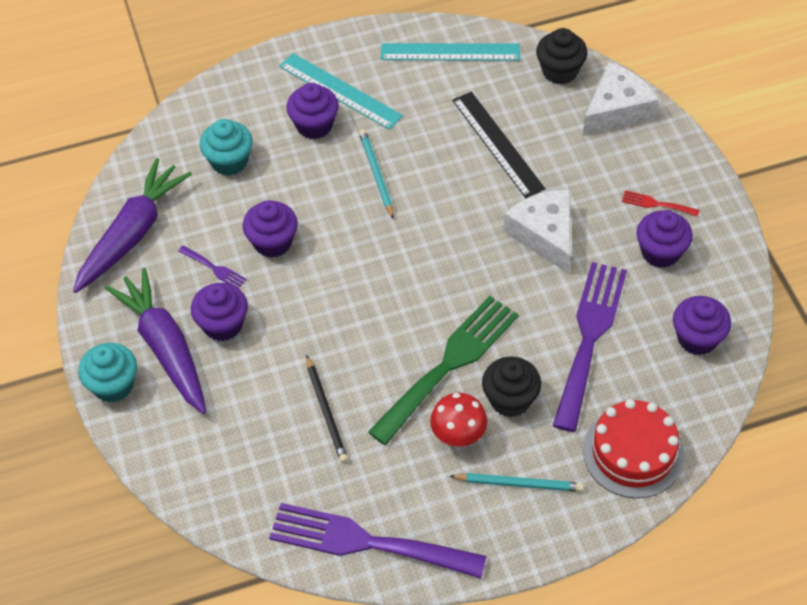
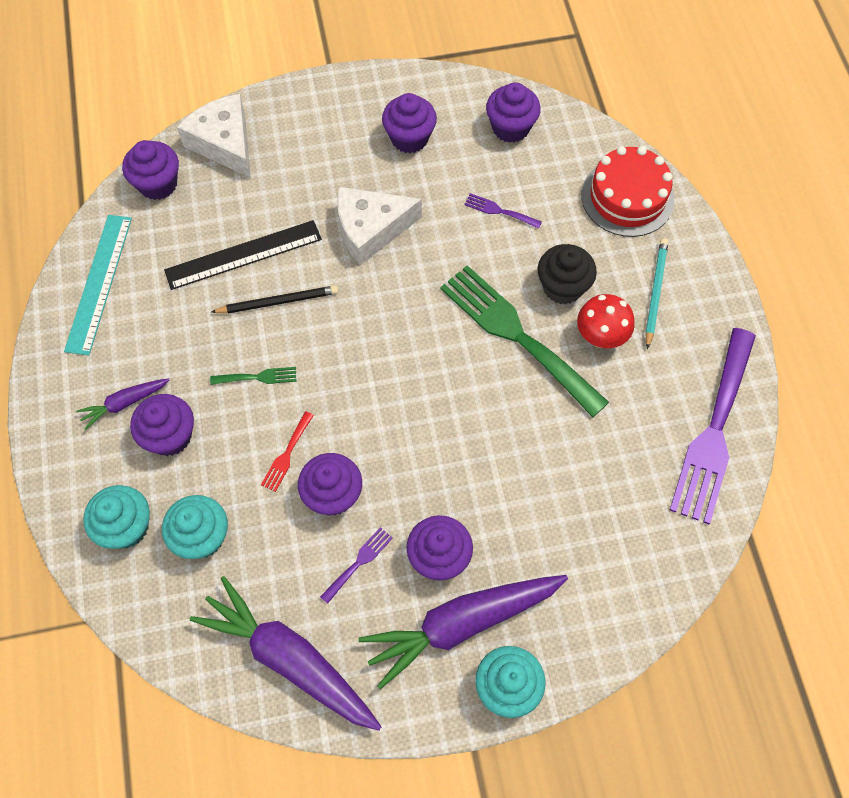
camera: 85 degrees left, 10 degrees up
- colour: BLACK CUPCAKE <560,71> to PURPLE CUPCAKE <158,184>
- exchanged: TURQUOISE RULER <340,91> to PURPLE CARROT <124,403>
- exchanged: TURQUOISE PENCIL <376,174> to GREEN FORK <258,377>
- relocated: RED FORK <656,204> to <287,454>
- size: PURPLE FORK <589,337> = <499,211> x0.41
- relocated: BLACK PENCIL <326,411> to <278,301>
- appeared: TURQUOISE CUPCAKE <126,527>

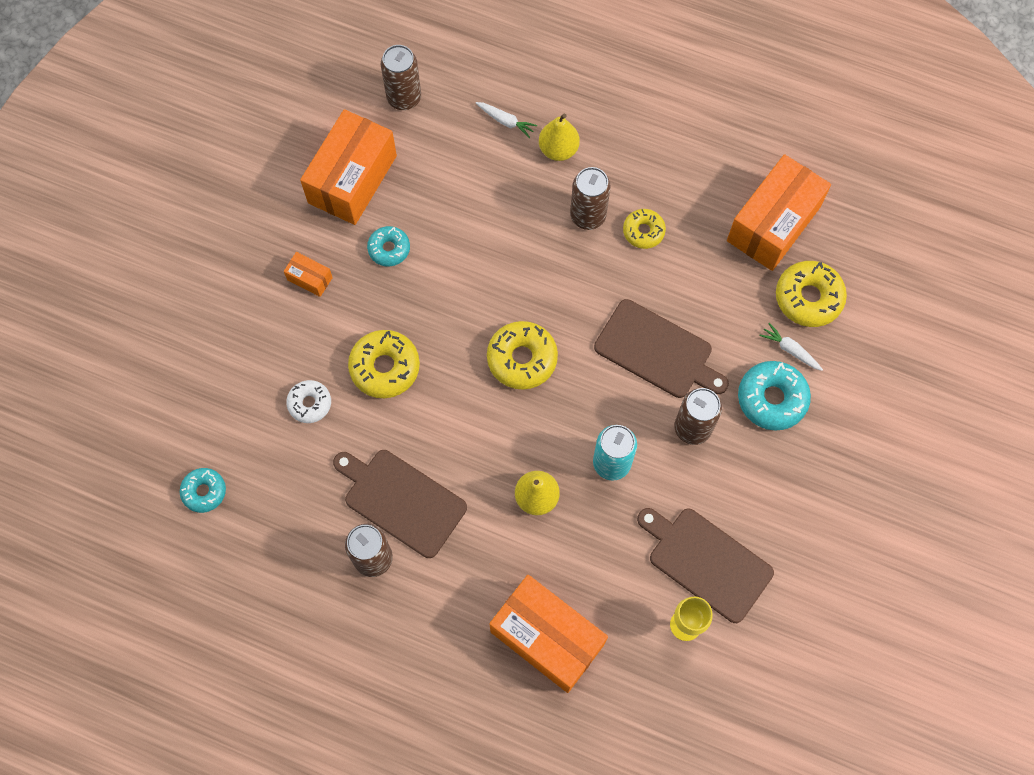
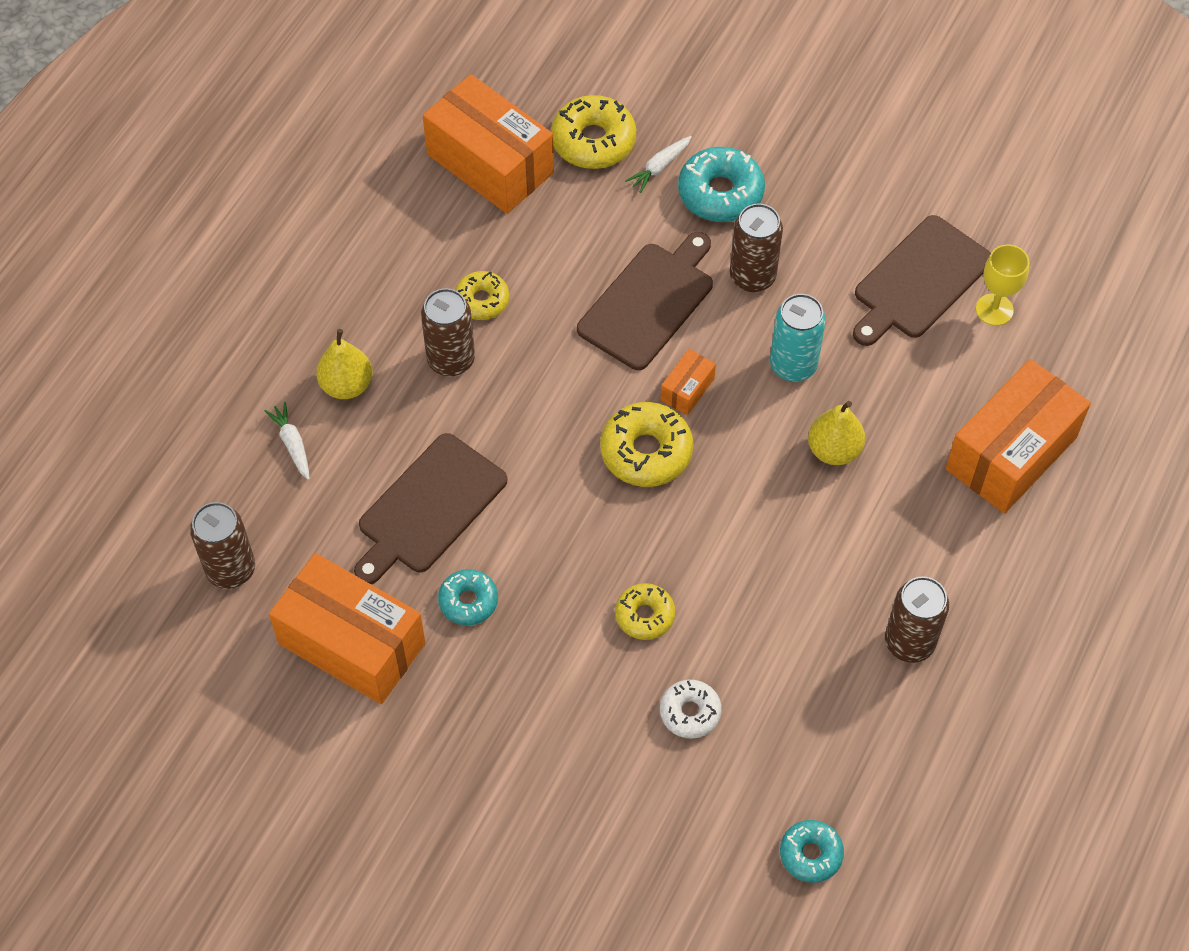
camera: 85 degrees left, 10 degrees down
- spun: WHITE CARROT <506,121> = <292,444> 60 degrees counterclockwise
- relocated: ORANGE BOX <310,278> to <687,389>
- size: YELLOW DONUT <385,367> = <645,615> x0.62
- relocated: BROWN CUTTING BOARD <401,500> to <429,508>

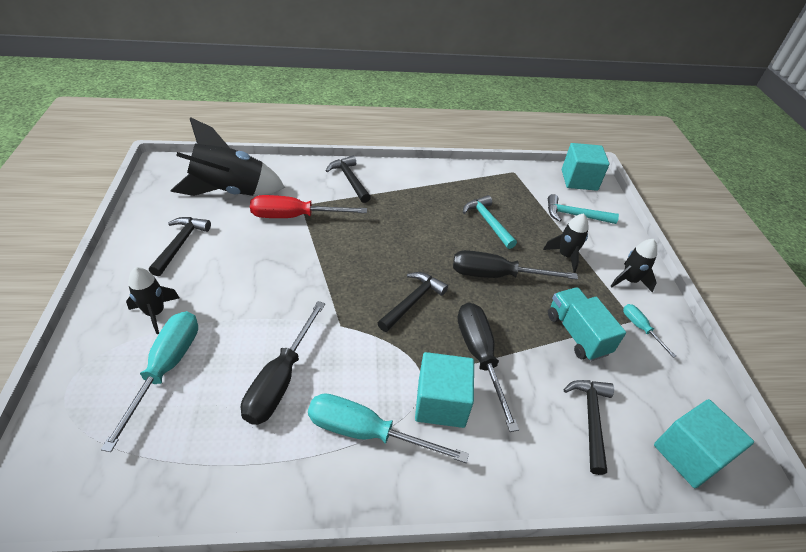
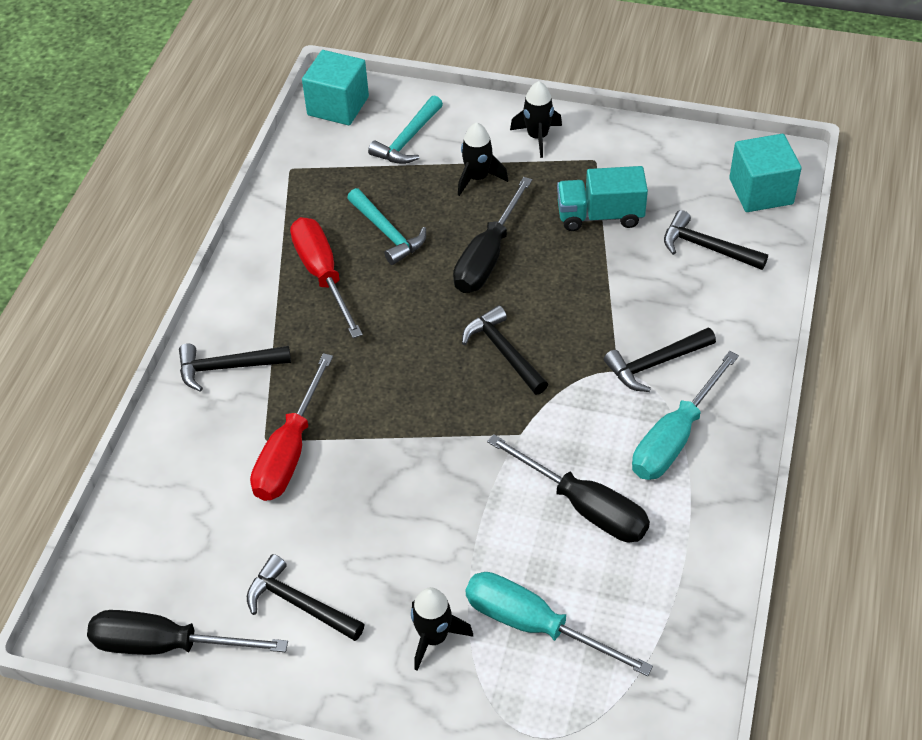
camera: 65 degrees left, 5 degrees up
- missing: BLACK ROCKET <230,191>
- spun: TURQUOISE HAMMER <488,222> = <387,233> 120 degrees counterclockwise
- relocated: BLACK SCREWDRIVER <479,356> to <166,645>
- missing: TURQUOISE SCREWDRIVER <640,328>
- exchanged: TURQUOISE CUBE <441,402> to BLACK HAMMER <655,364>
- appeared: RED SCREWDRIVER <322,275>

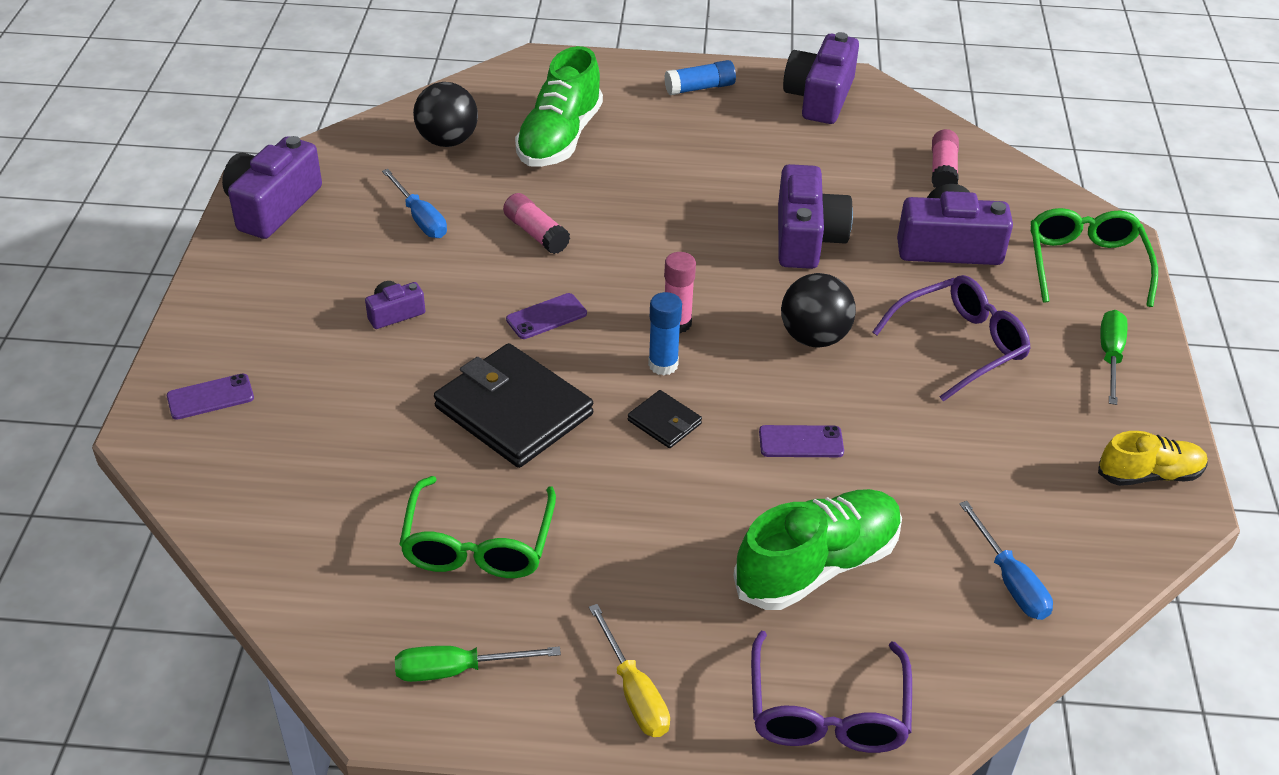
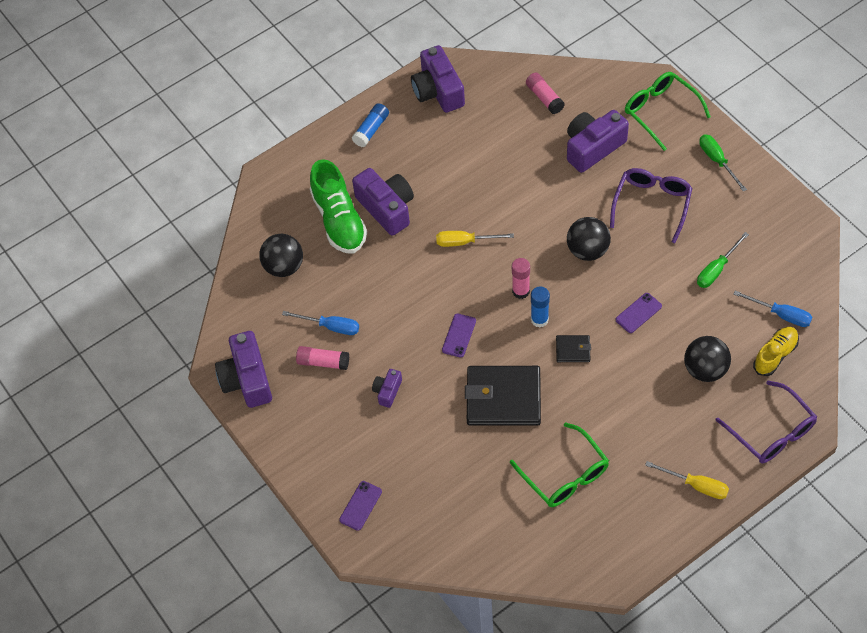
camera: 35 degrees left, 15 degrees up
- relocated: PURPLE CAMERA <806,238> to <386,208>
- relocated: PINK GLUE STICK <536,233> to <323,362>
- relocated: YELLOW SHOE <1149,475> to <775,355>
- exchanged: GREEN SHOE <817,566> to BLACK BALL <705,369>
- relocated: GREEN SCREWDRIVER <457,670> to <716,269>
- appeared: YELLOW SCREWDRIVER <465,242>

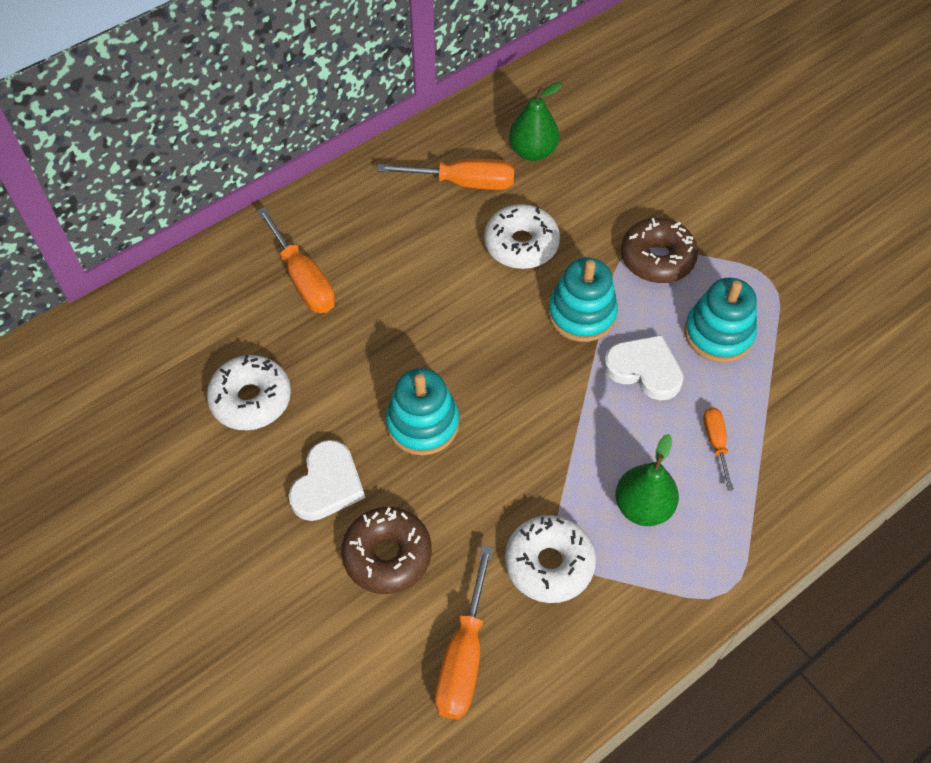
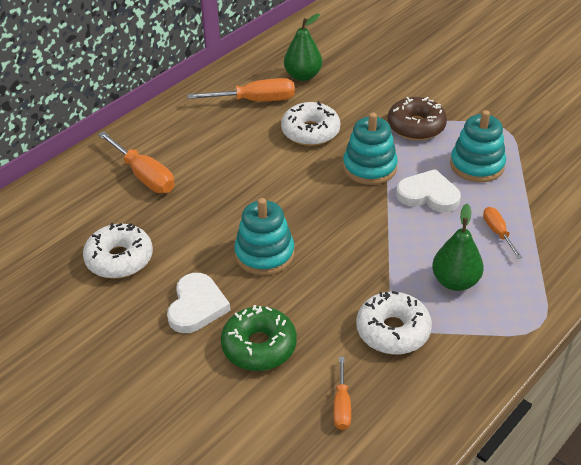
camera: 10 degrees left, 15 degrees down
- colour: BROWN DONUT <387,555> to GREEN DONUT <259,346>
- size: ORANGE SCREWDRIVER <464,655> = <341,405> x0.57

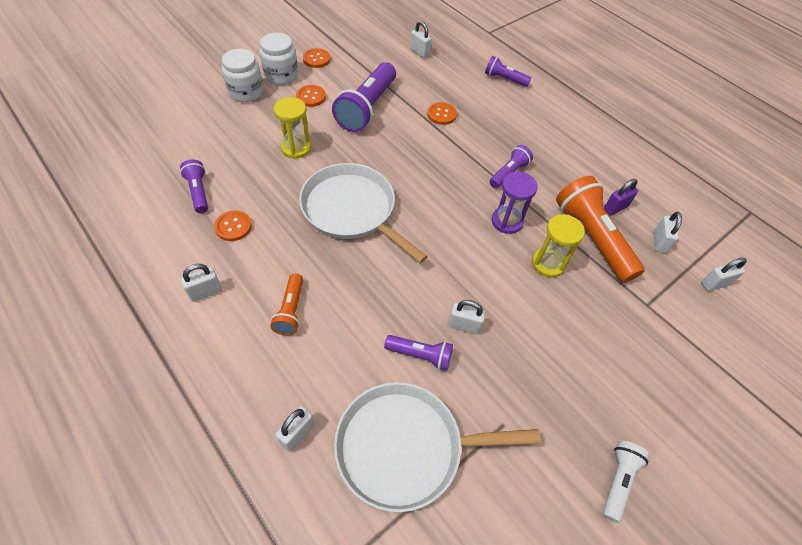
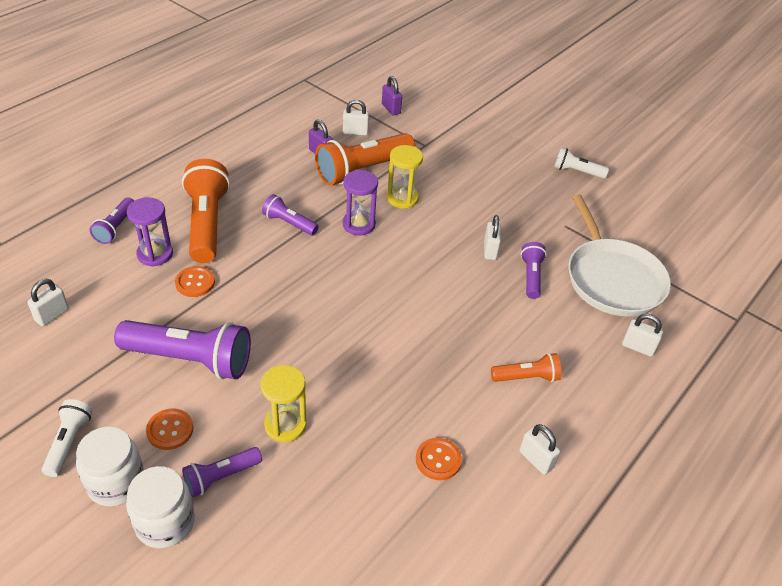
camera: 100 degrees left, 10 degrees down
- exchanged: ORANGE BUTTON <316,59> to WHITE FLASHLIGHT <69,442>
- relocated: PURPLE FLASHLIGHT <198,192> to <221,477>
- missing: WHITE PAN <352,210>
- colour: WHITE PADLOCK <714,284> to PURPLE PADLOCK <391,109>
- appeared: ORANGE FLASHLIGHT <207,223>
- appeared: PURPLE HOURGLASS <155,254>

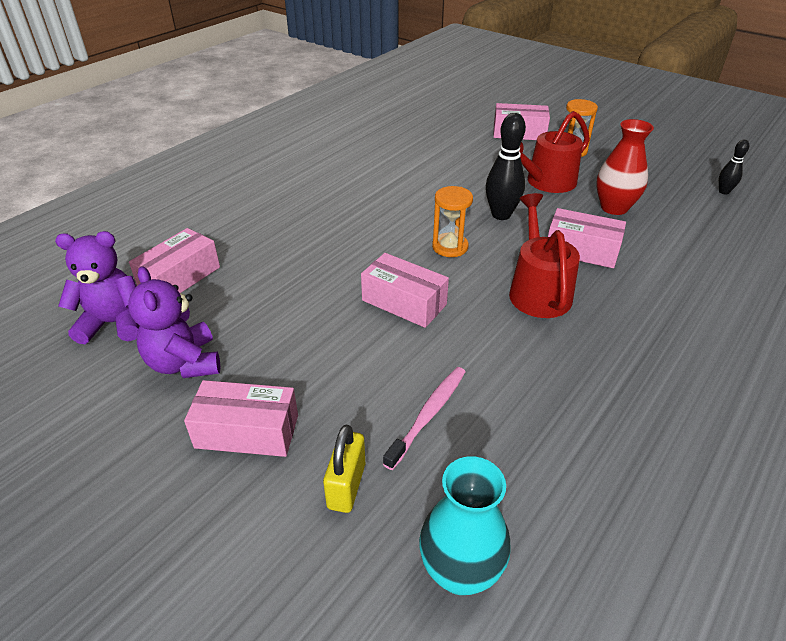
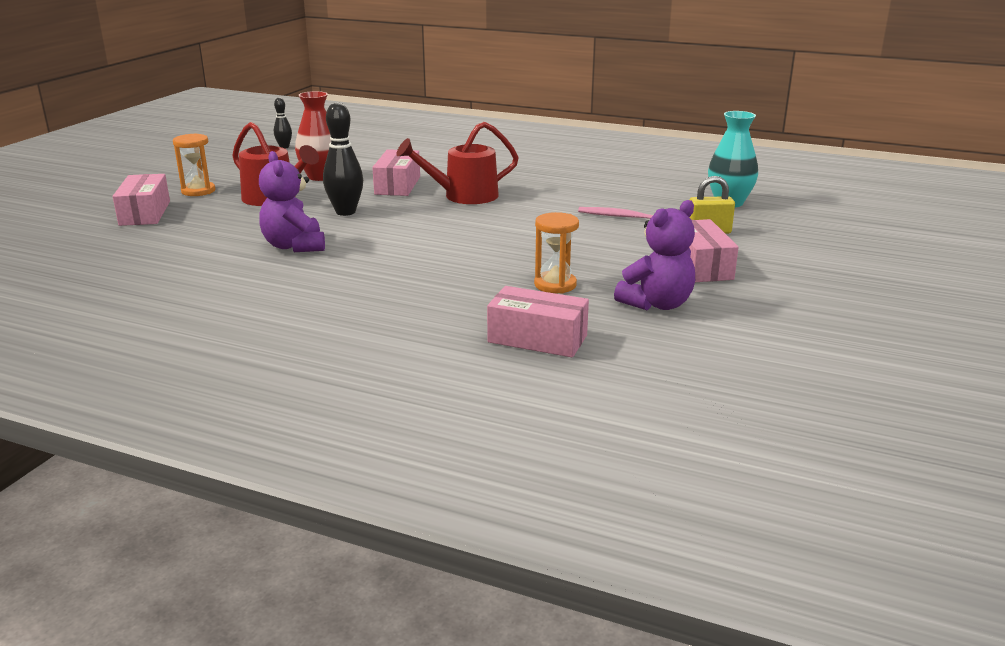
camera: 105 degrees left, 15 degrees down
- relocated: ORANGE HOURGLASS <450,247> to <555,285>
- relocated: PURPLE TEDDY BEAR <114,323> to <294,246>
- missing: PINK BOX <404,302>

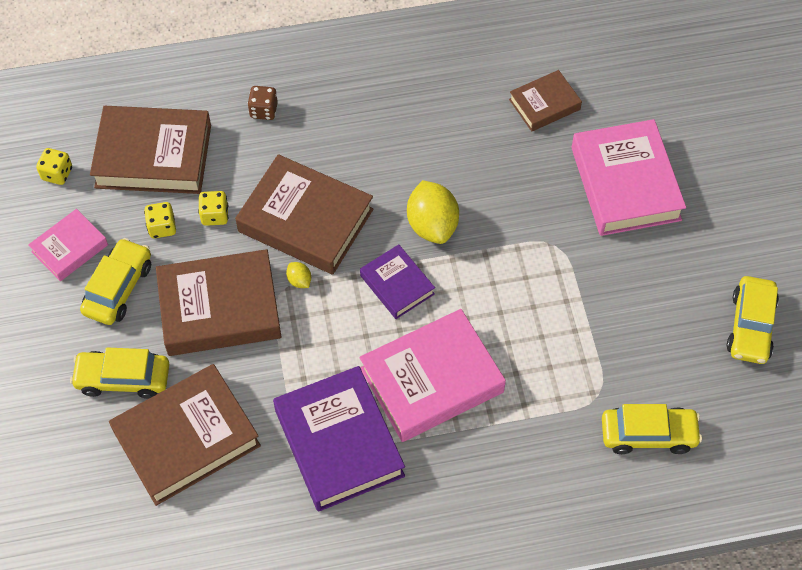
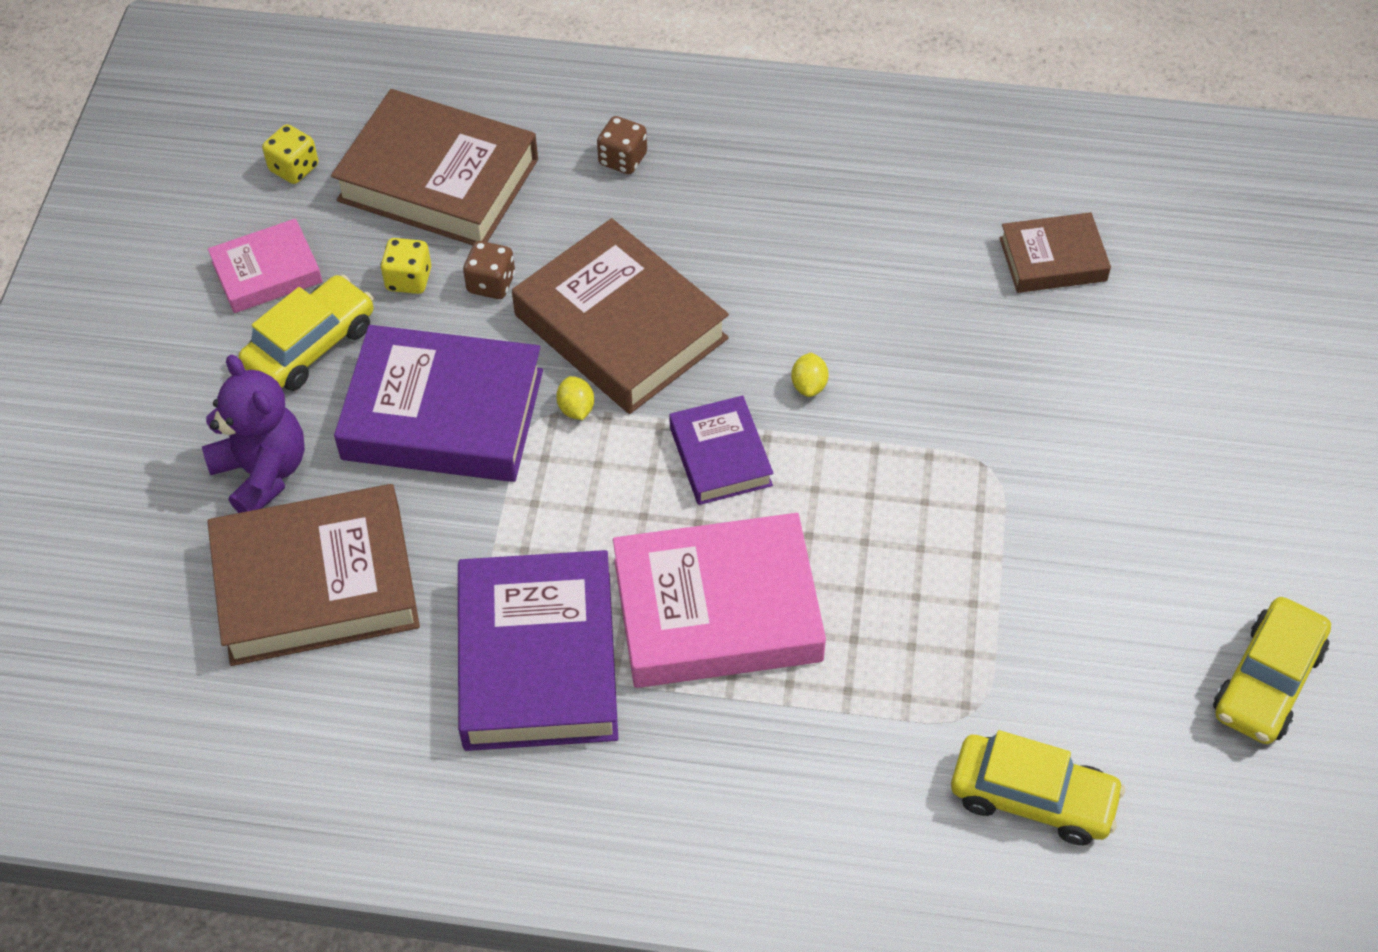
camera: 20 degrees right, 5 degrees down
- missing: PINK BOOK <625,183>
- size: YELLOW LEMON <432,225> = <809,385> x0.45
- colour: YELLOW DICE <215,215> to BROWN DICE <491,284>
- colour: BROWN BOOK <219,308> to PURPLE BOOK <443,415>
- exchanged: YELLOW CAR <123,379> to PURPLE TEDDY BEAR <262,472>

